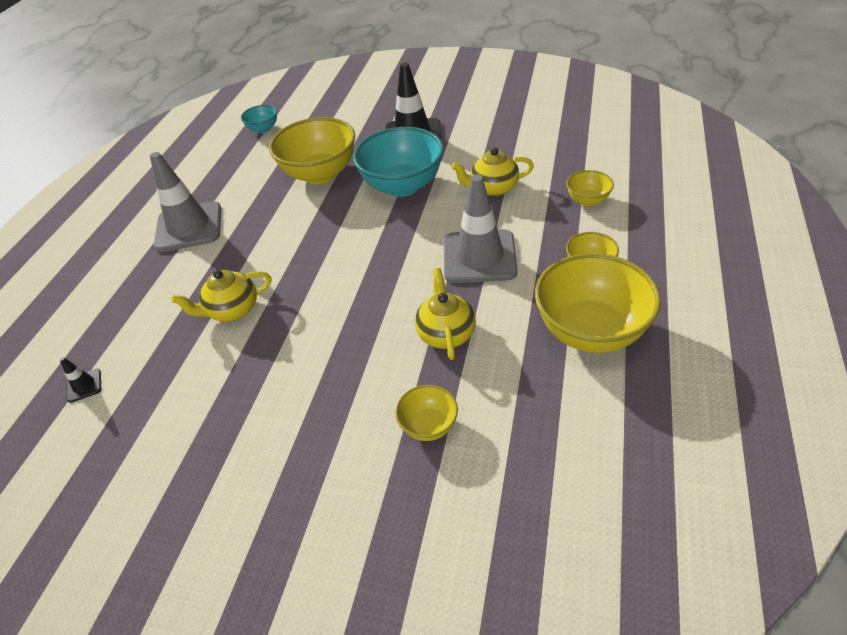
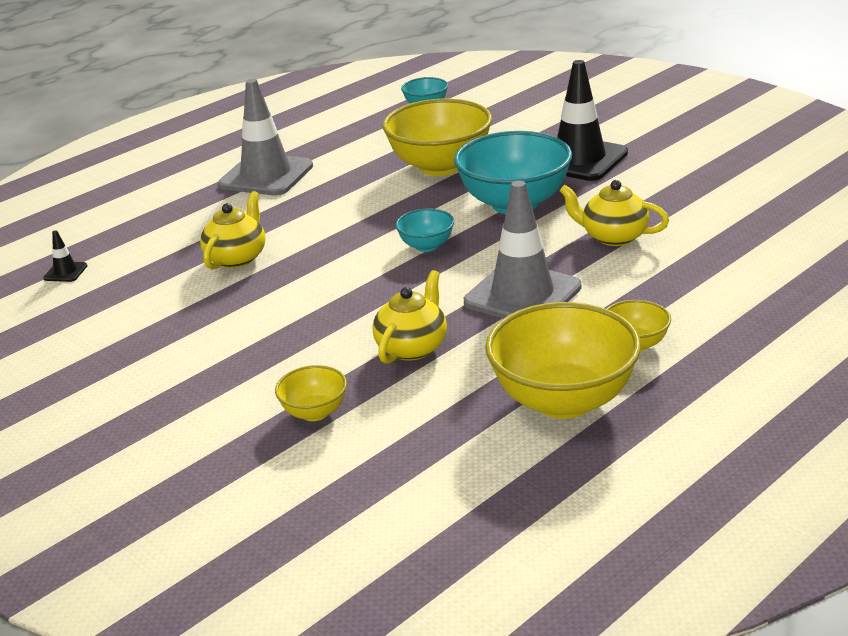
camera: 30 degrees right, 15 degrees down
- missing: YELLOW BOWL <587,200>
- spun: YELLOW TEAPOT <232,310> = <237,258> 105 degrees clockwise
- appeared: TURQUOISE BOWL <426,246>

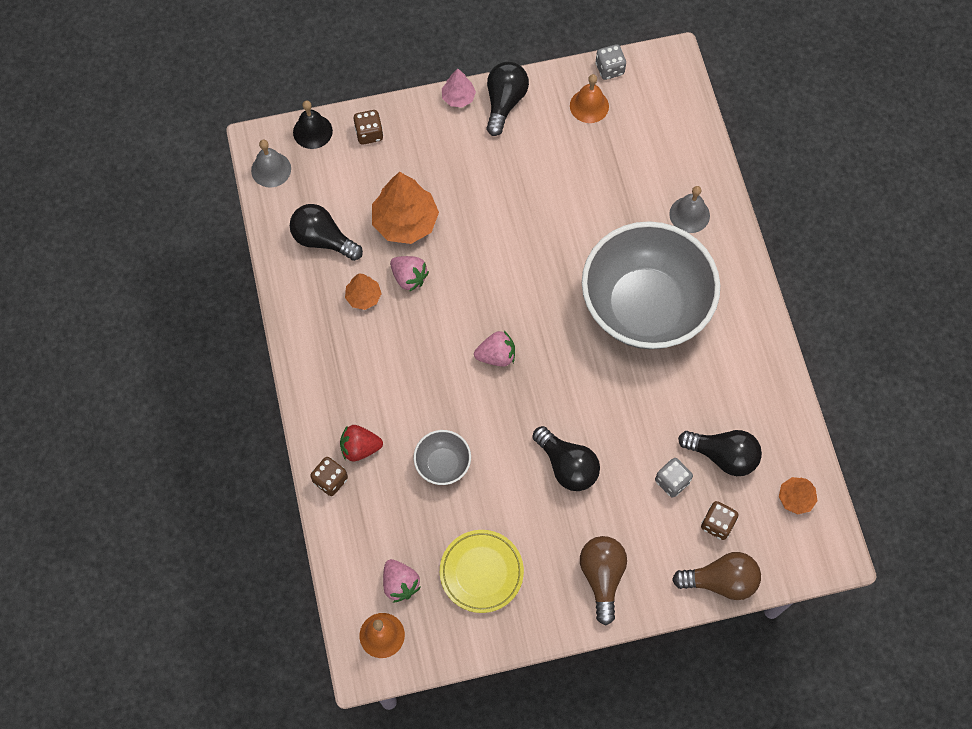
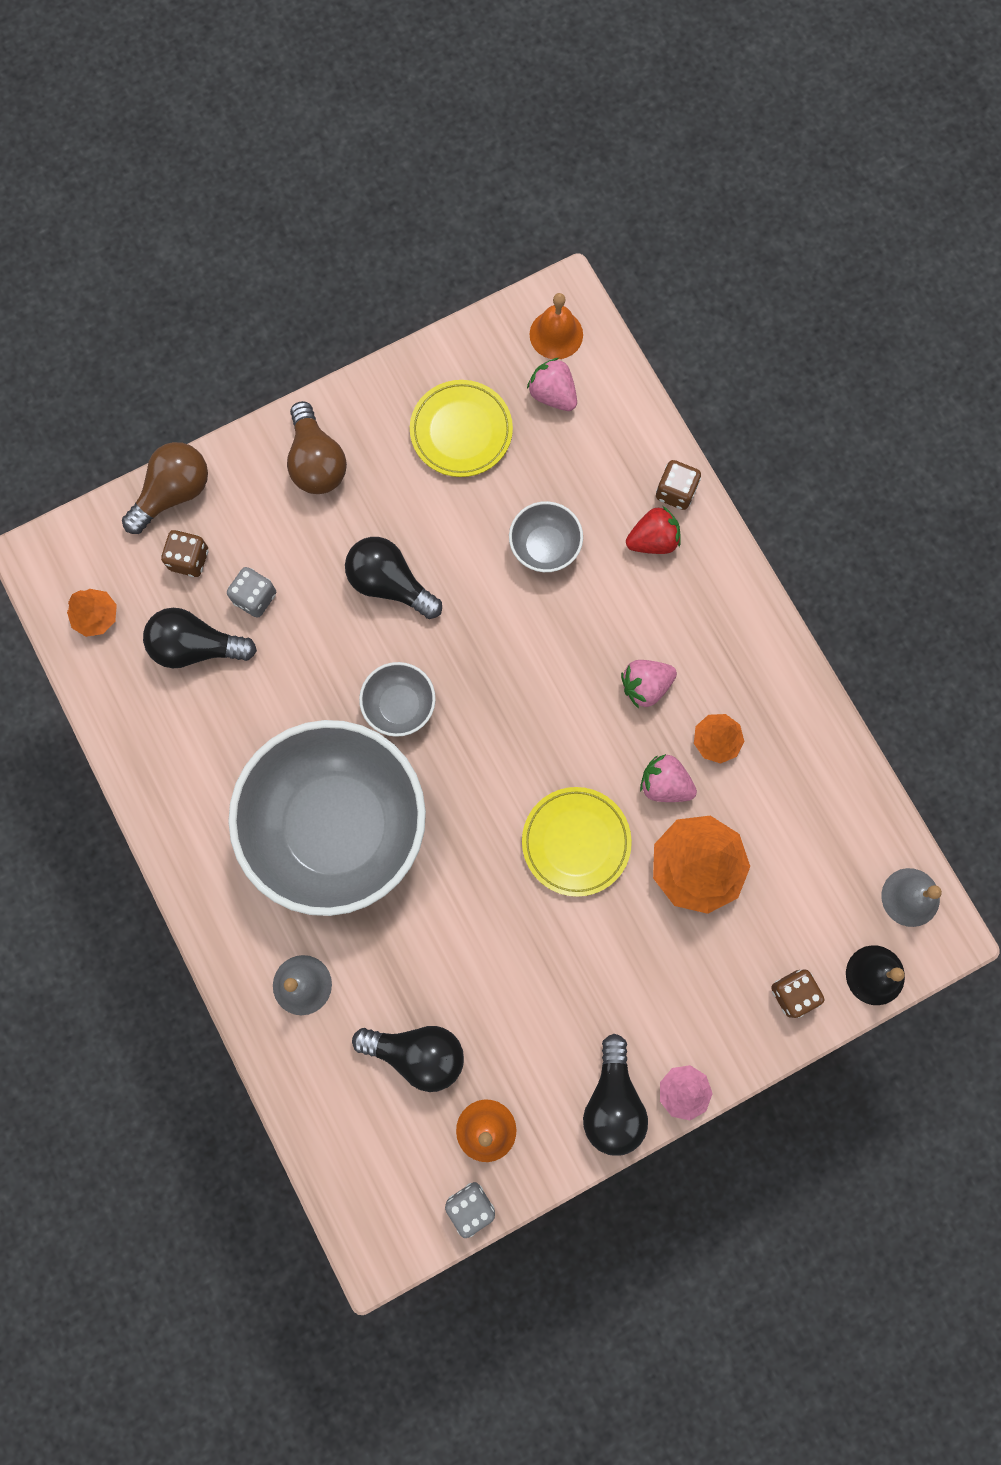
camera: 165 degrees right, 10 degrees up
- relocated: BLACK LIGHT BULB <323,240> to <417,1053>
- relocated: PINK STRAWBERRY <496,356> to <645,686>
- spun: BROWN LIGHT BULB <720,581> = <173,493> 150 degrees clockwise
- appeared: GREY BOWL <399,705>
- appeared: YELLOW PLATE <576,842>

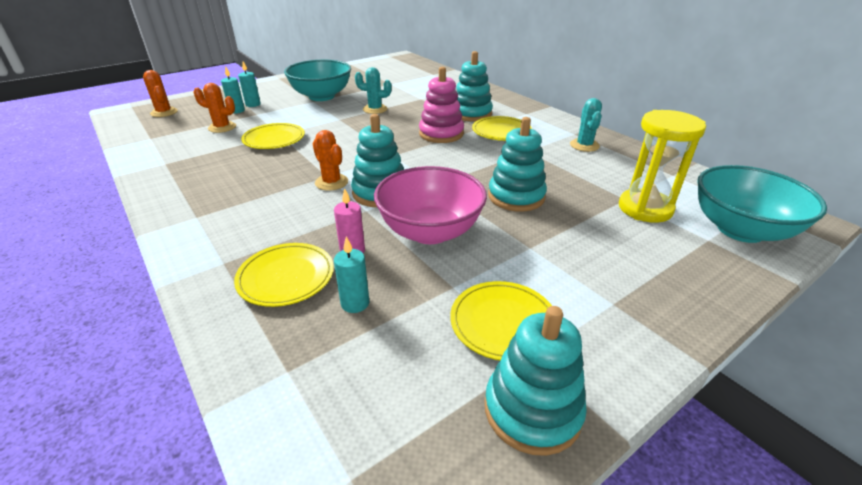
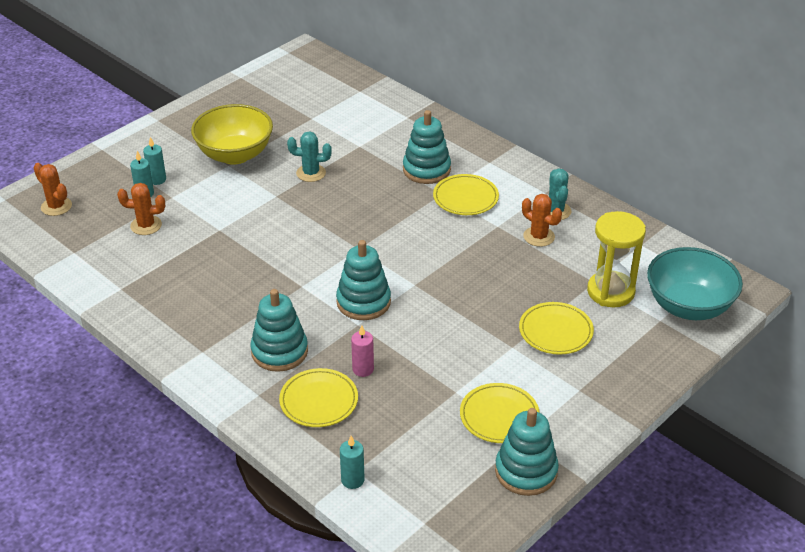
camera: 10 degrees left, 5 degrees up
- colour: TURQUOISE BOWL <321,96> to YELLOW BOWL <235,155>
- missing: PINK STACKING TOY <441,134>
- relocated: TURQUOISE STACKING TOY <516,196> to <279,351>
- relocated: YELLOW PLATE <274,139> to <555,331>
- relocated: ORANGE CACTUS <331,182> to <539,236>
- missing: PINK BOWL <430,231>
- relocated: TURQUOISE CANDLE <355,303> to <352,480>

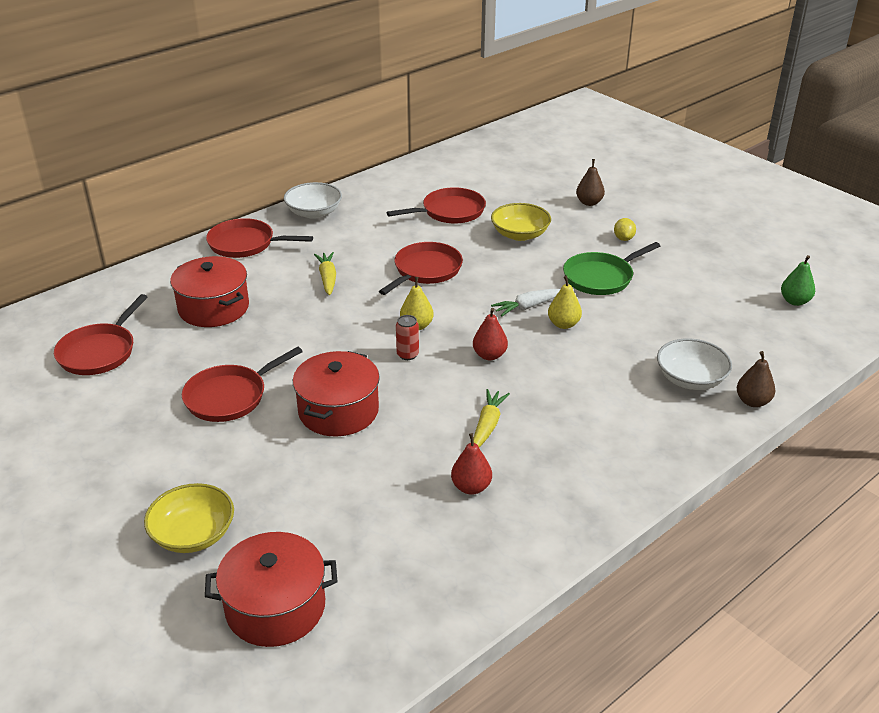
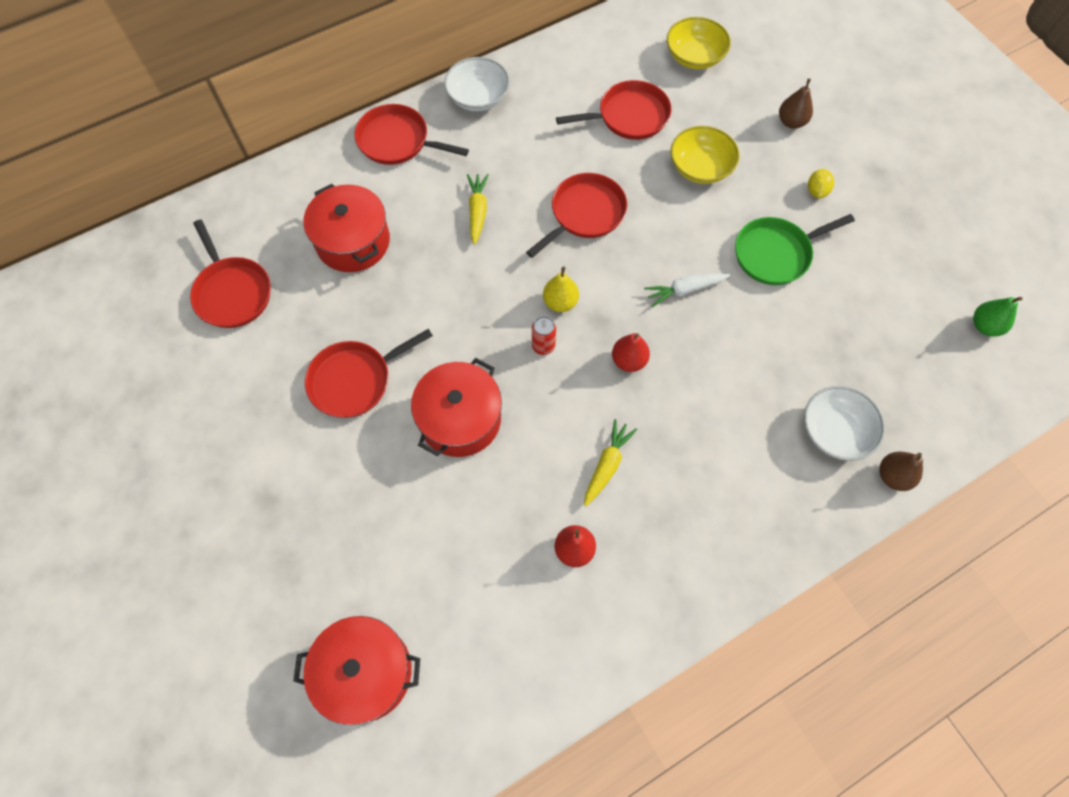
camera: 10 degrees right, 30 degrees up
- missing: YELLOW PEAR <563,324>
- spun: RED PAN <99,352> = <232,292> 60 degrees counterclockwise
- relocated: YELLOW BOWL <193,534> to <694,56>

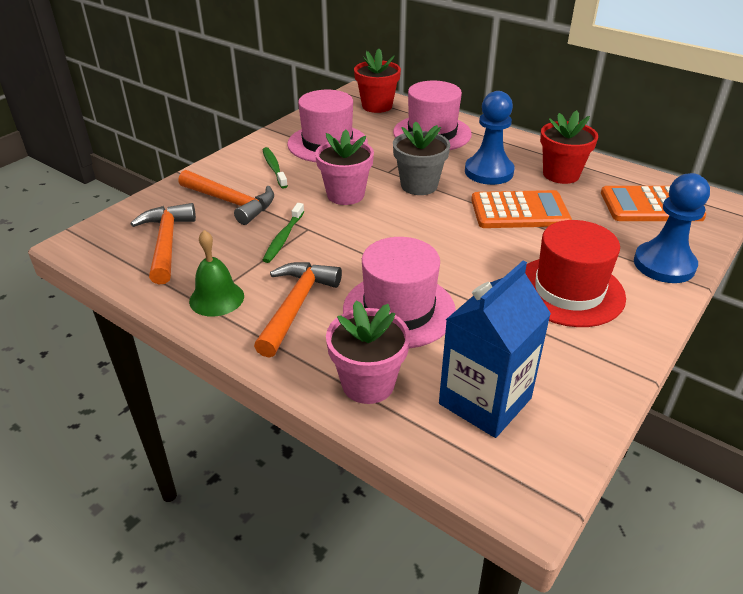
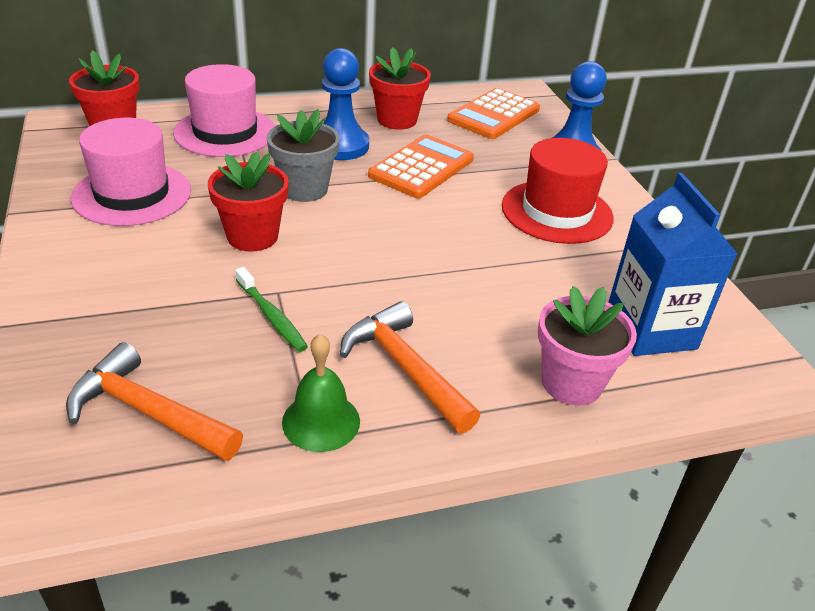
camera: 55 degrees left, 0 degrees up
- colour: PINK FLOWER POT <345,195> to RED FLOWER POT <252,236>
- missing: GREEN TOOTHBRUSH <274,168>
- missing: ORANGE HAMMER <231,202>
- missing: PINK HAT <399,310>

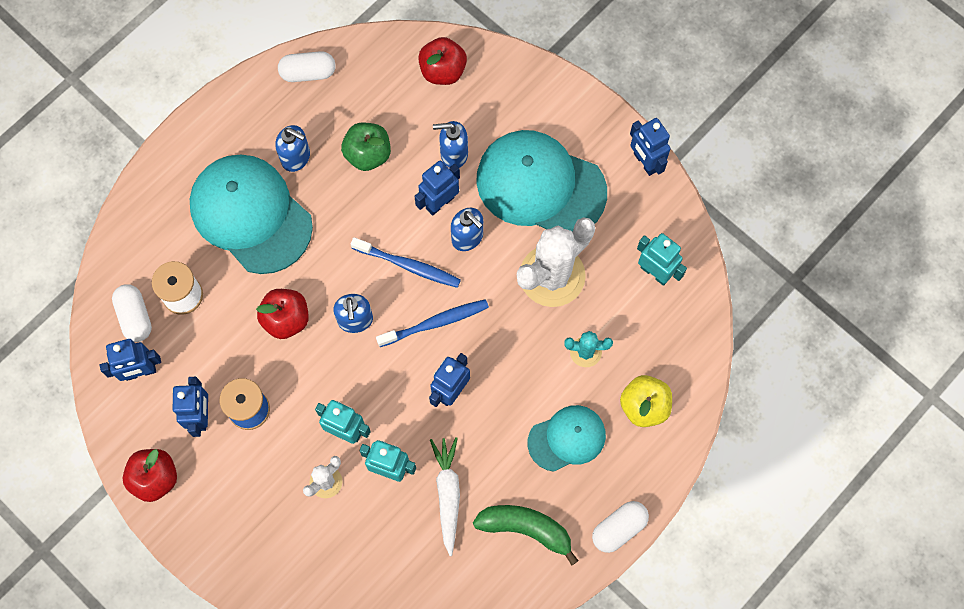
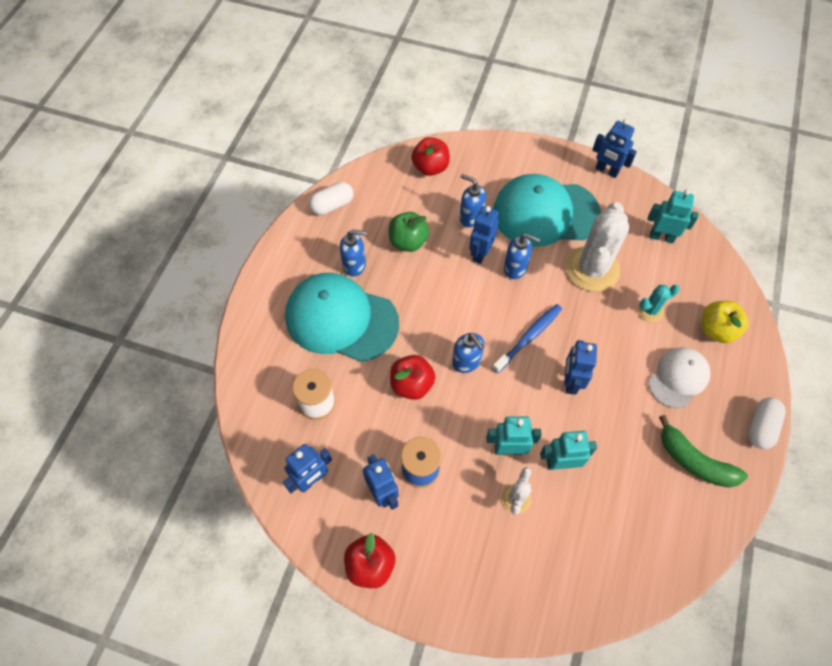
camera: 25 degrees left, 10 degrees down
- spun: BLUE SOAP DISPENSER <453,154> = <471,217> 60 degrees clockwise
- missing: BLUE TOOTHBRUSH <408,265>
- missing: WHITE CAPSULE <135,317>
- colour: TURQUOISE CAP <567,438> to WHITE CAP <678,378>
- missing: WHITE CARROT <447,494>
- spun: GREEN BANANA <526,529> = <694,461> 135 degrees counterclockwise

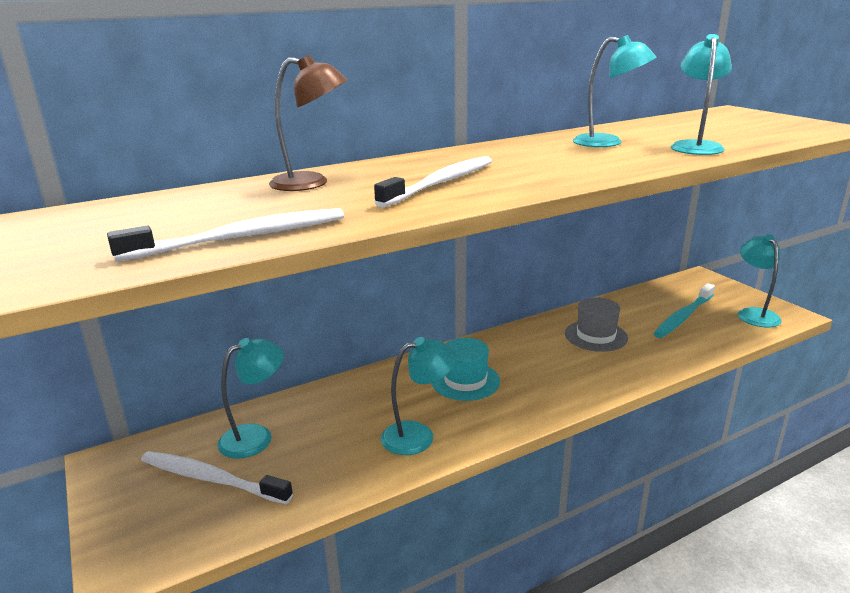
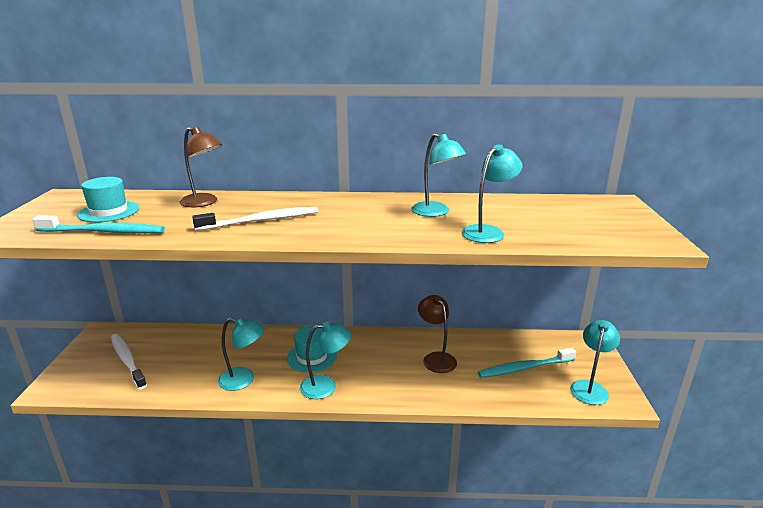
camera: 30 degrees right, 0 degrees up
- colour: WHITE TOOTHBRUSH <242,237> to TURQUOISE TOOTHBRUSH <104,232>
- exchanged: GREY HAT <596,336> to BROWN LAMP <436,358>
- relocated: TURQUOISE LAMP <256,436> to <326,386>
- appeared: TURQUOISE HAT <109,211>

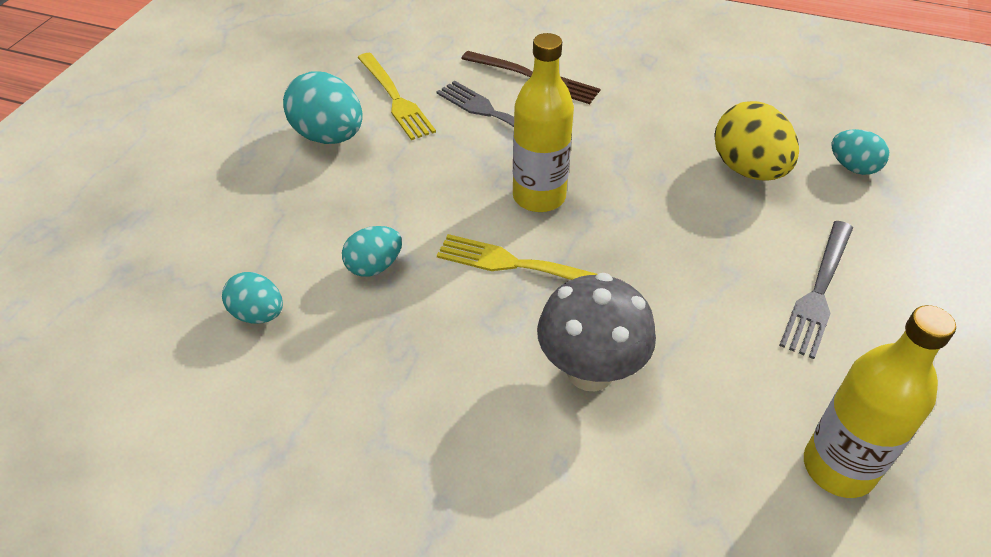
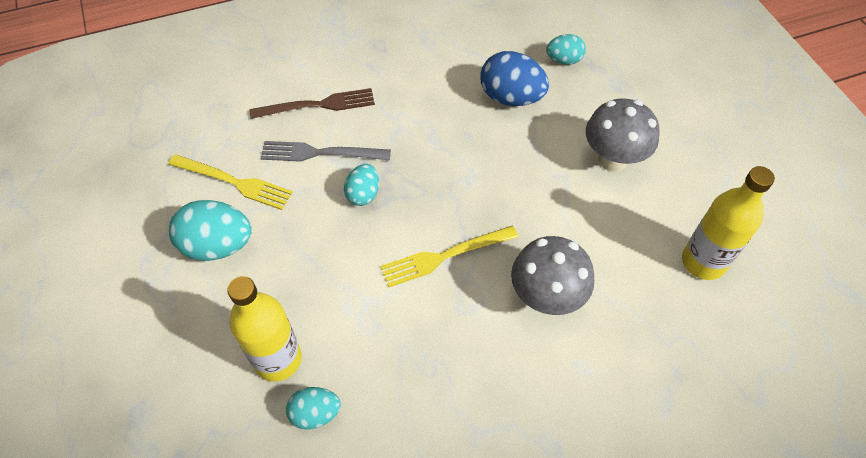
camera: 40 degrees left, 10 degrees up
- relocated: YELLOW BOTTLE <539,197> to <278,359>
- colour: YELLOW EGG <748,170> to BLUE EGG <511,98>
- exchanged: GREY FORK <818,291> to GREY MUSHROOM <612,159>
- relocated: TURQUOISE EGG <374,266> to <363,194>

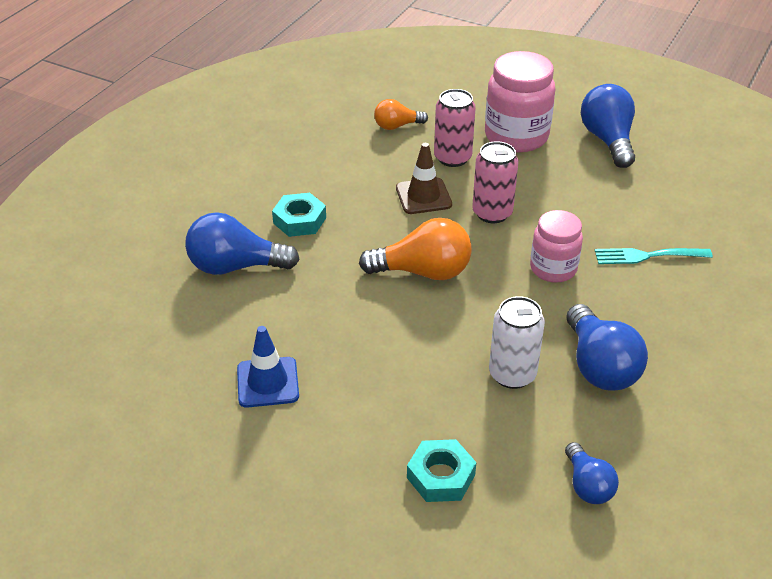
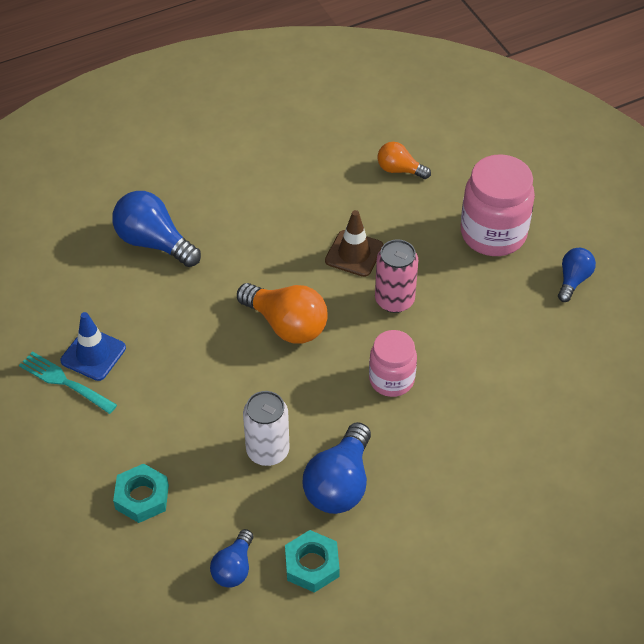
camera: 35 degrees right, 10 degrees up
- size: BLUE LIGHT BULB <607,140> = <573,280> x0.59
- missing: PINK CAN <452,158>
- relocated: TURQUOISE NUT <299,220> to <312,565>
- relocated: TURQUOISE FORK <647,256> to <64,382>

